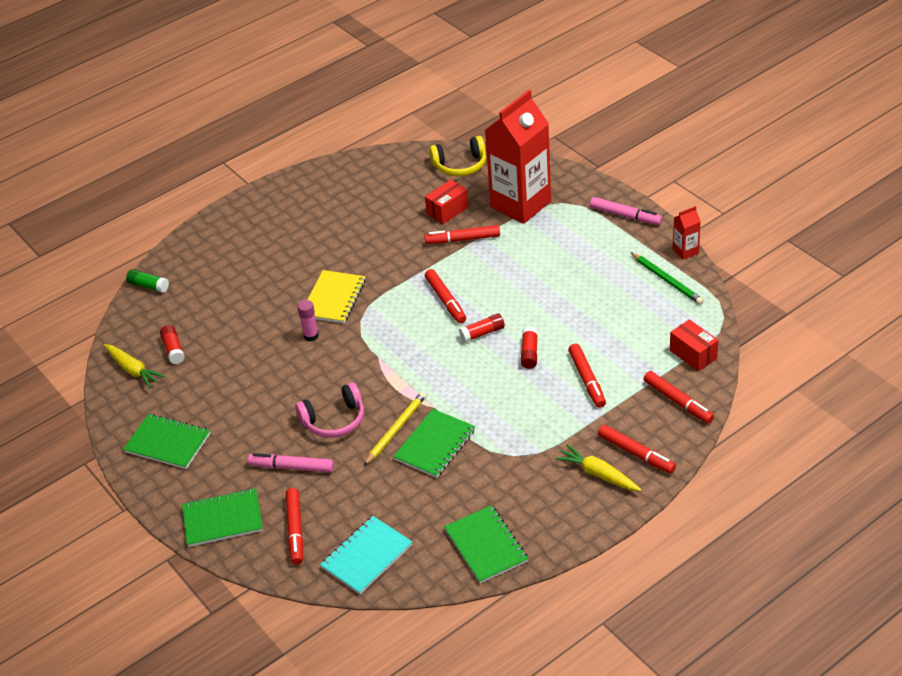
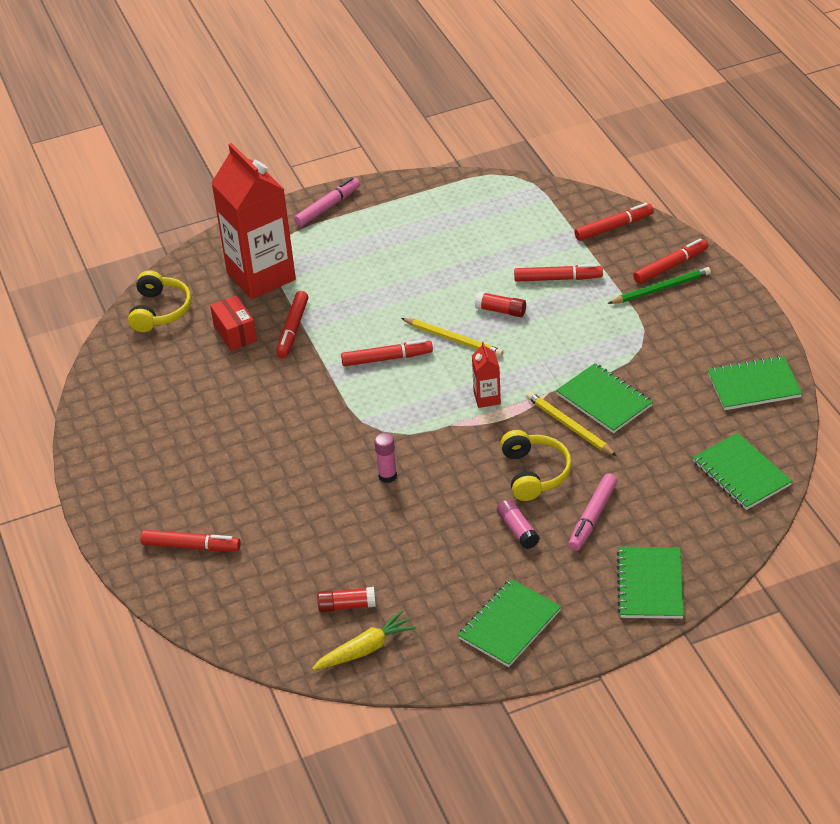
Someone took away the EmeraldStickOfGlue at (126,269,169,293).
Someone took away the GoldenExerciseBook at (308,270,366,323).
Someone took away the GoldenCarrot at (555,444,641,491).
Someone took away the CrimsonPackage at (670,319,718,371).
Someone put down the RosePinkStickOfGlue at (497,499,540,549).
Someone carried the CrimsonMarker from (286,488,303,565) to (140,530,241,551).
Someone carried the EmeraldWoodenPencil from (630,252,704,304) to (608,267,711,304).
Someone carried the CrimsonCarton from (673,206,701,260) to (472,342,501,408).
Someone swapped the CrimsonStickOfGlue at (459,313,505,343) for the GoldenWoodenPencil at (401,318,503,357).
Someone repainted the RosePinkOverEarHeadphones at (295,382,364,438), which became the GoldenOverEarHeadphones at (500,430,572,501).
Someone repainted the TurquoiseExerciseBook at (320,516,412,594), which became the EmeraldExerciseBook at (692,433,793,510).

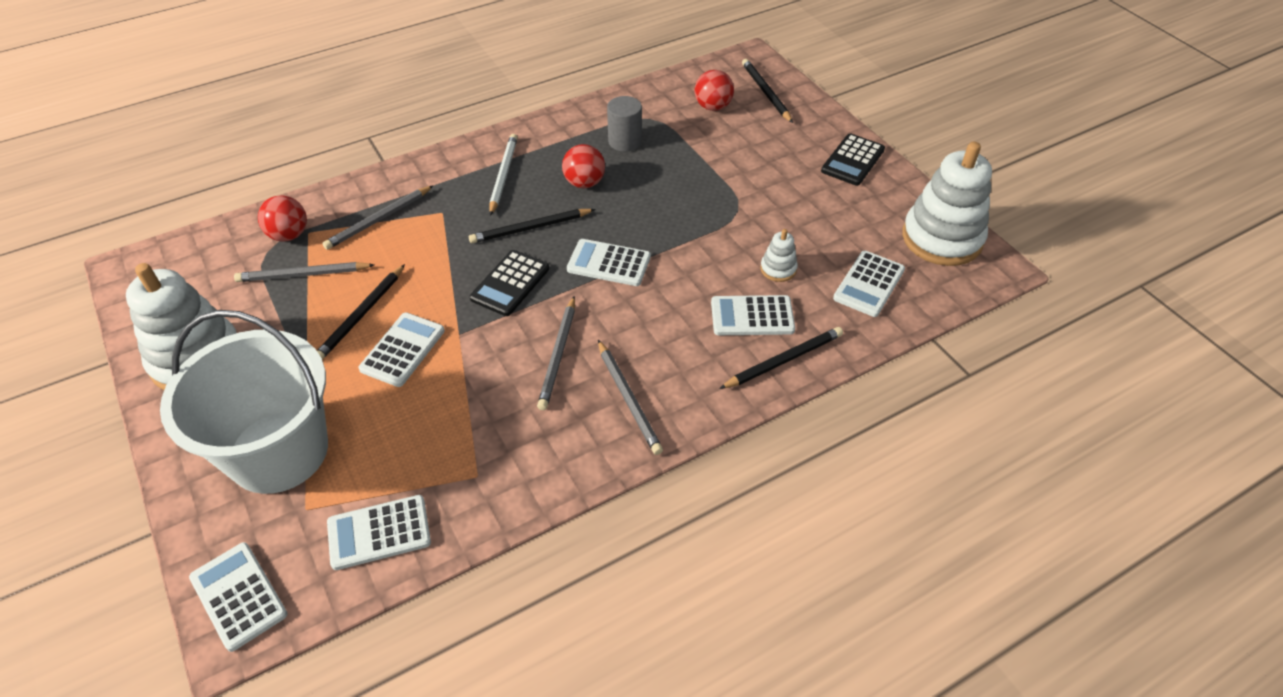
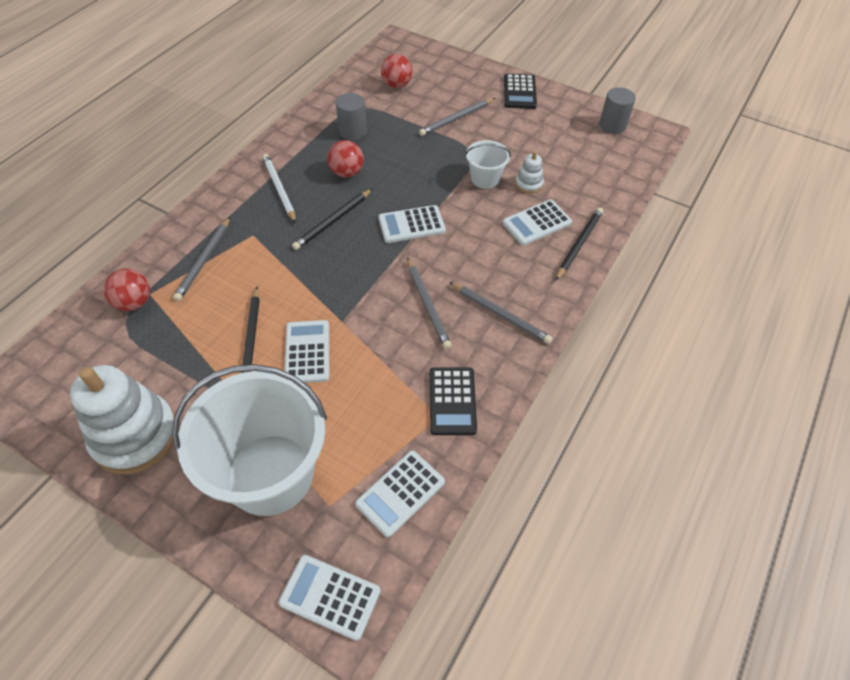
Someone took away the BlackWoodenPencil at (742,59,793,123).
Someone took away the WhiteCalculator at (833,251,905,317).
Someone put down the WhitePail at (465,140,511,189).
Someone carried the GrayWoodenPencil from (234,262,374,282) to (419,98,495,136).
Someone carried the BlackCalculator from (470,250,549,316) to (430,367,477,435).
Someone swapped the WhiteStackingToy at (902,142,992,266) for the GrayCylinderShape at (599,87,636,134).

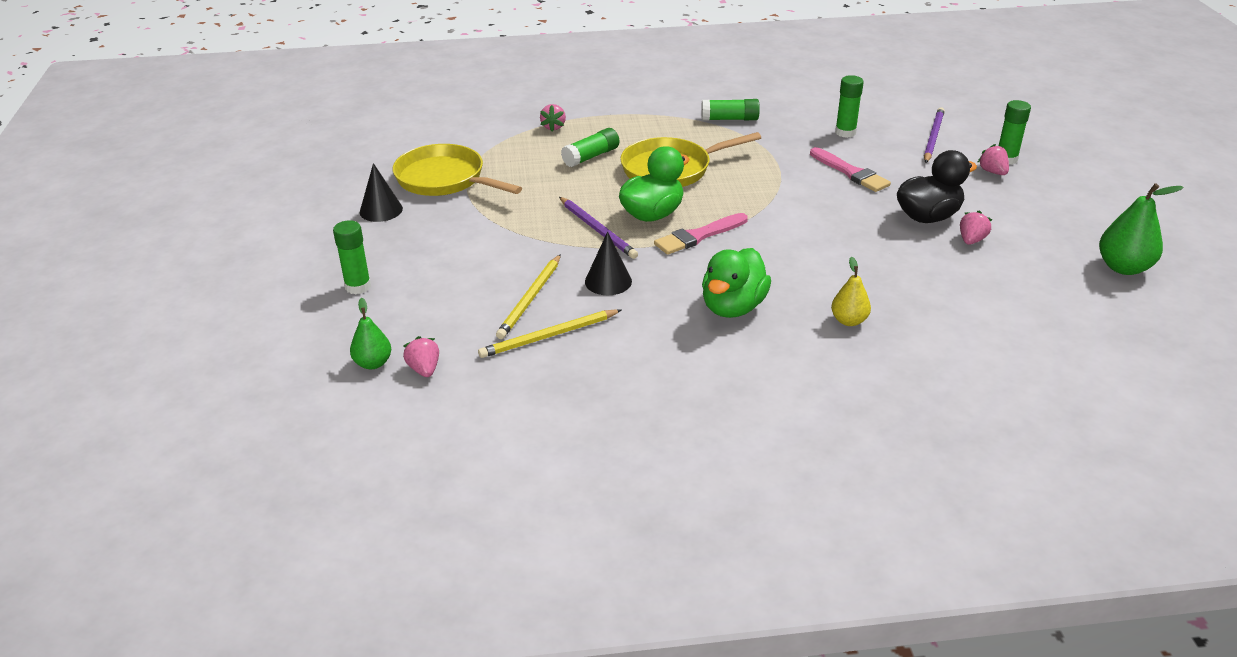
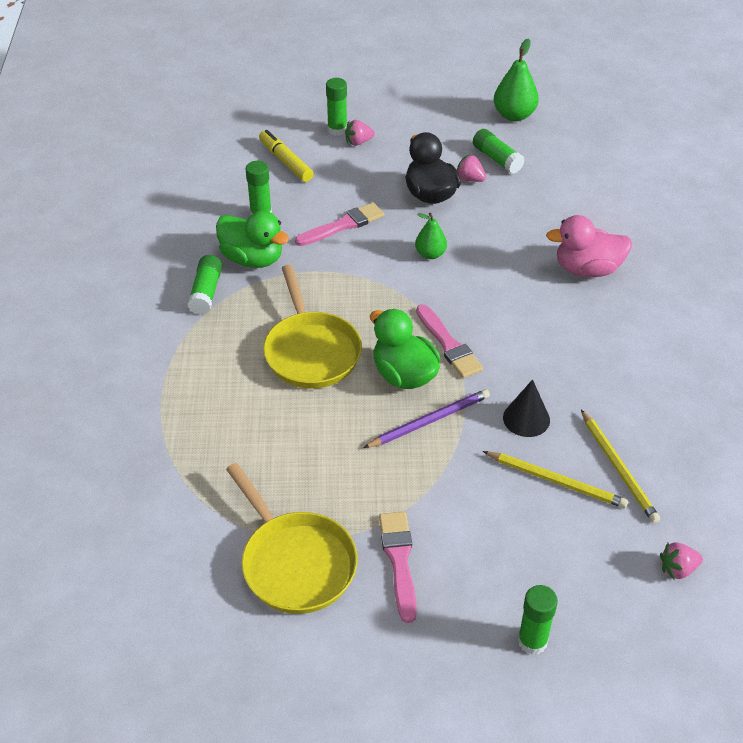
Someone took away the BlackCone at (360,163,403,222).
Someone took away the RosePinkToyStrawberry at (540,104,566,132).
Someone put down the RosePinkBrush at (379,512,417,623).
Someone carried the EmeraldPear from (350,298,391,369) to (415,213,447,259).
Someone carried the EmeraldStickOfGlue from (561,128,619,167) to (473,129,525,174).
Someone carried the EmeraldToyDuck from (702,248,771,318) to (216,211,289,268).
Someone swapped the GoldenPear at (831,257,871,326) for the RosePinkToyDuck at (546,215,632,277).
Someone swapped the RoyalPurpleWoodenPencil at (924,107,945,163) for the GoldenMarker at (259,130,314,182).
Someone rotated the GoldenSkillet at (393,144,522,196) by 75 degrees counterclockwise.

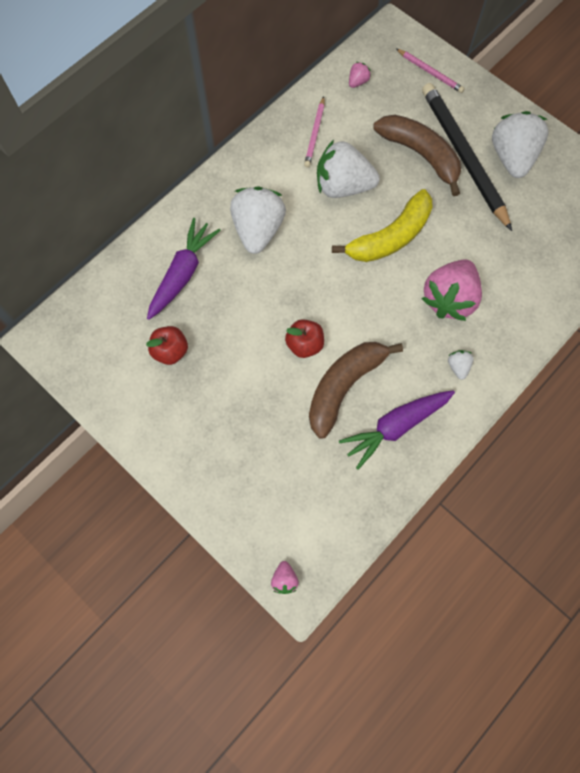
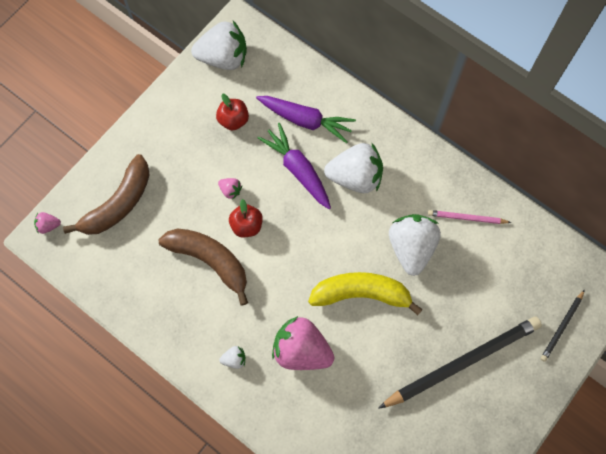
Someone carried the RoyalPurpleCarrot from (339,390,455,470) to (258,123,331,209).
Someone carried the RosePinkToyStrawberry from (349,62,371,88) to (218,178,242,200).
Someone carried the BrownToyBanana from (373,115,461,196) to (63,154,150,235).
Someone carried the WhiteToyStrawberry from (492,111,549,178) to (191,21,247,70).
Someone repainted the RosePinkWoodenPencil at (396,49,465,93), which became the BlackWoodenPencil at (541,289,585,362).
Someone rotated the GoldenToyBanana at (332,189,432,262) by 135 degrees clockwise.

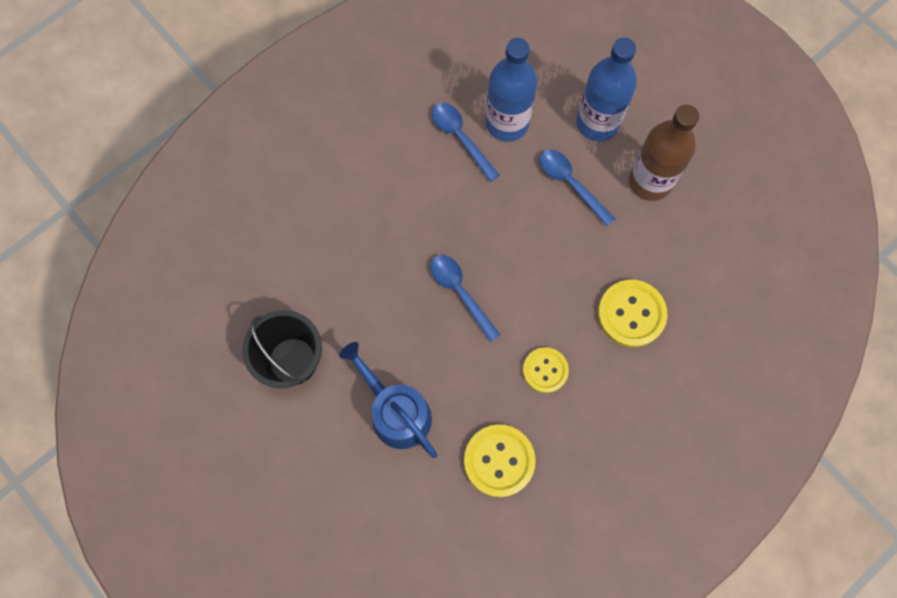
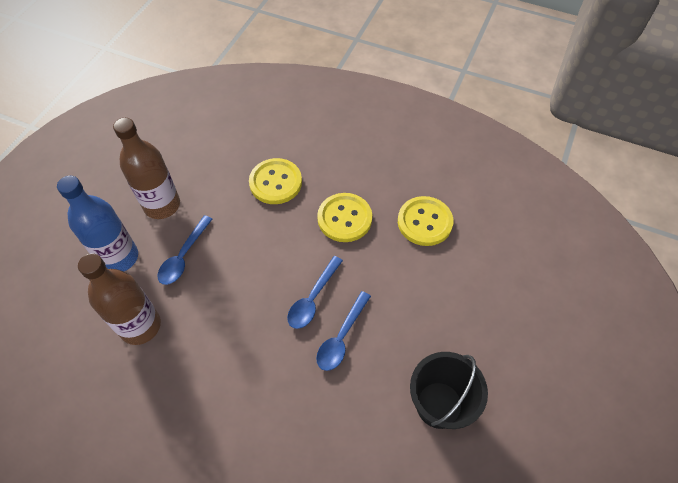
Someone took away the BlueWateringPot at (339,342,437,458).
Someone carried the BlueSpoon from (432,103,499,182) to (316,291,371,371).
Someone repainted the BlueBottle at (486,38,537,142), which became the BrownBottle at (78,253,161,345).
Someone scaled the GoldenButton at (523,347,569,393) by 1.52.

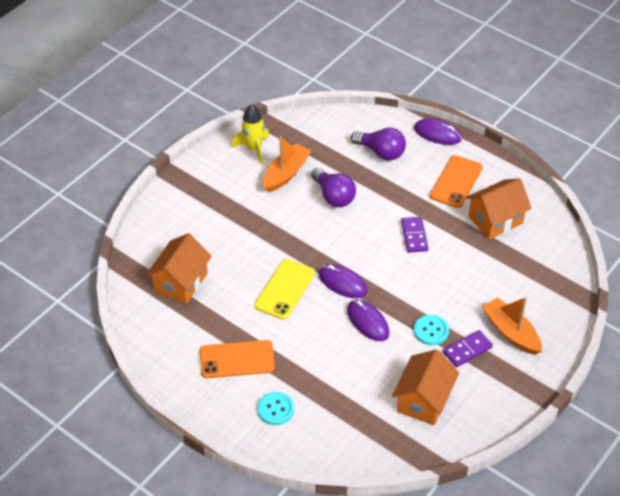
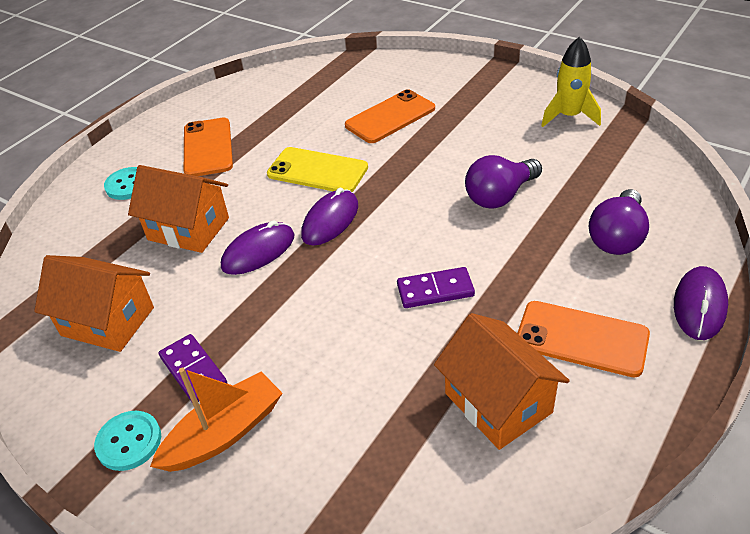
Someone took away the BrightOrangeBoat at (263,136,311,192).
Someone put down the BrightOrangeMobilePhone at (345,89,435,143).
Someone carried the BrightOrangeHouse from (146,233,212,304) to (128,165,229,253).
Someone carried the TurquoiseButton from (414,315,449,345) to (94,411,161,471).

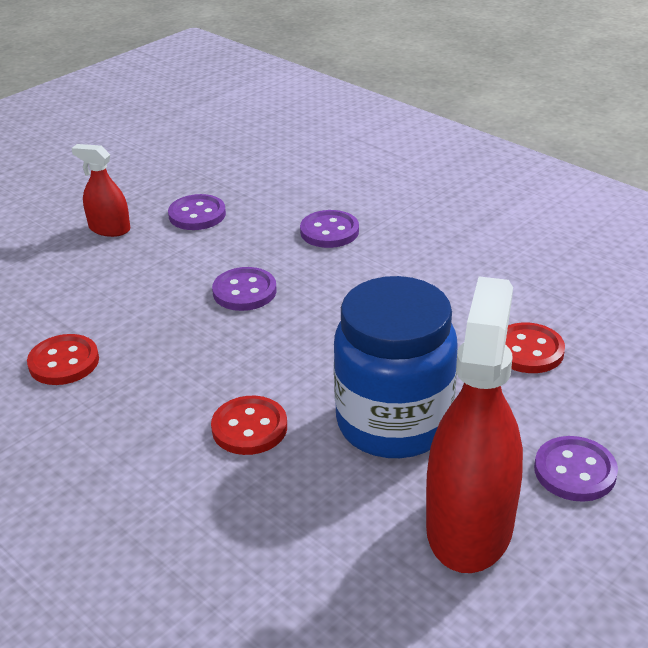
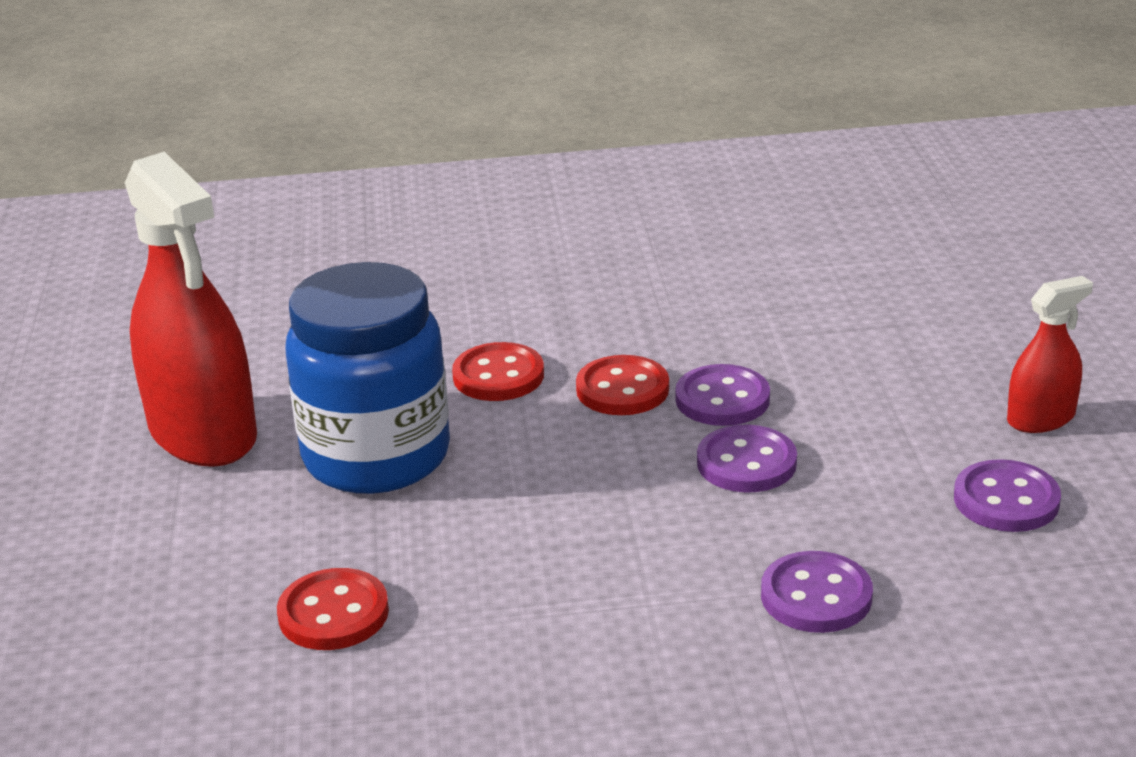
Someone carried the CrimsonButton from (27,334,99,385) to (576,355,669,415).
Someone carried the RoyalPurpleButton from (534,436,618,502) to (675,364,770,426).

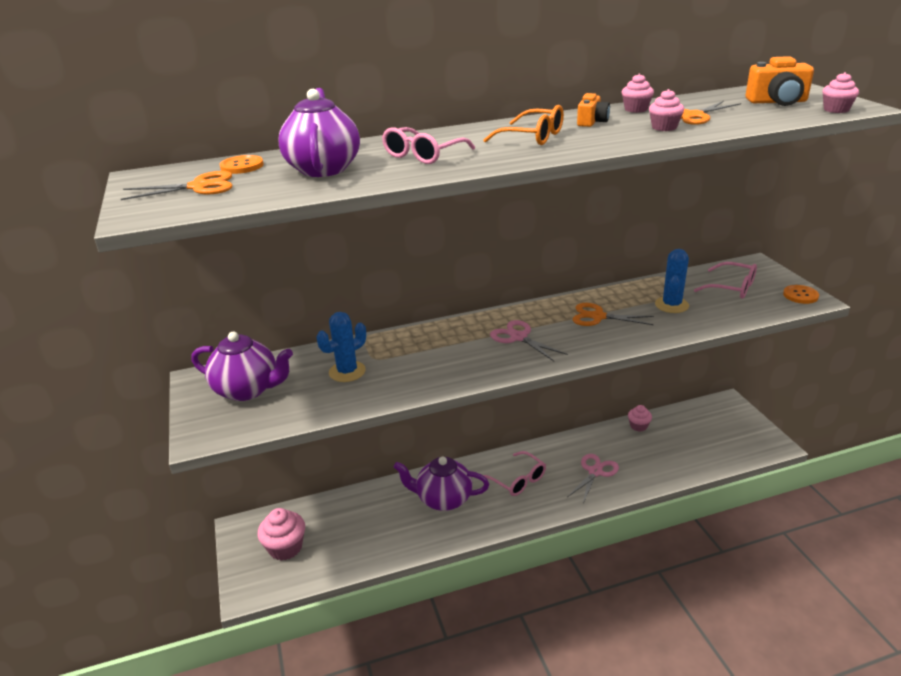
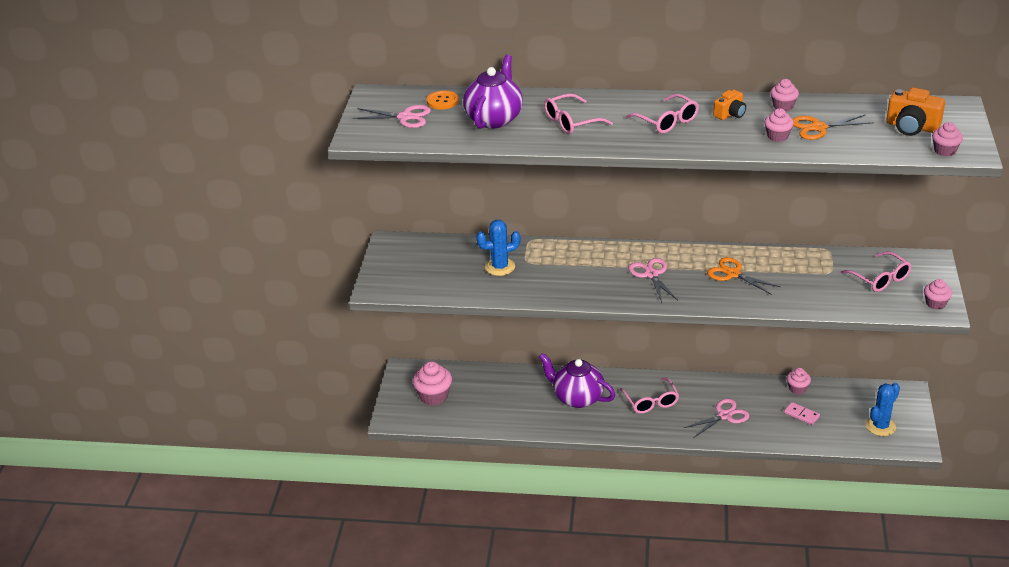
Someone took away the RoyalPurpleTeapot at (192,332,293,401).
Someone put down the RosePinkDominoTile at (784,402,820,425).
Someone carried the BlueSaguaroCactus from (655,249,689,313) to (866,383,900,436).
Someone swapped the BrightOrangeButton at (783,285,819,304) for the RosePinkMuffin at (924,279,952,310).
Someone repainted the BrightOrangeShears at (121,171,232,200), which became the RosePinkShears at (353,105,431,128).
Someone repainted the BrightOrangeEyeglasses at (484,105,564,145), which became the RosePinkEyeglasses at (626,94,699,133).

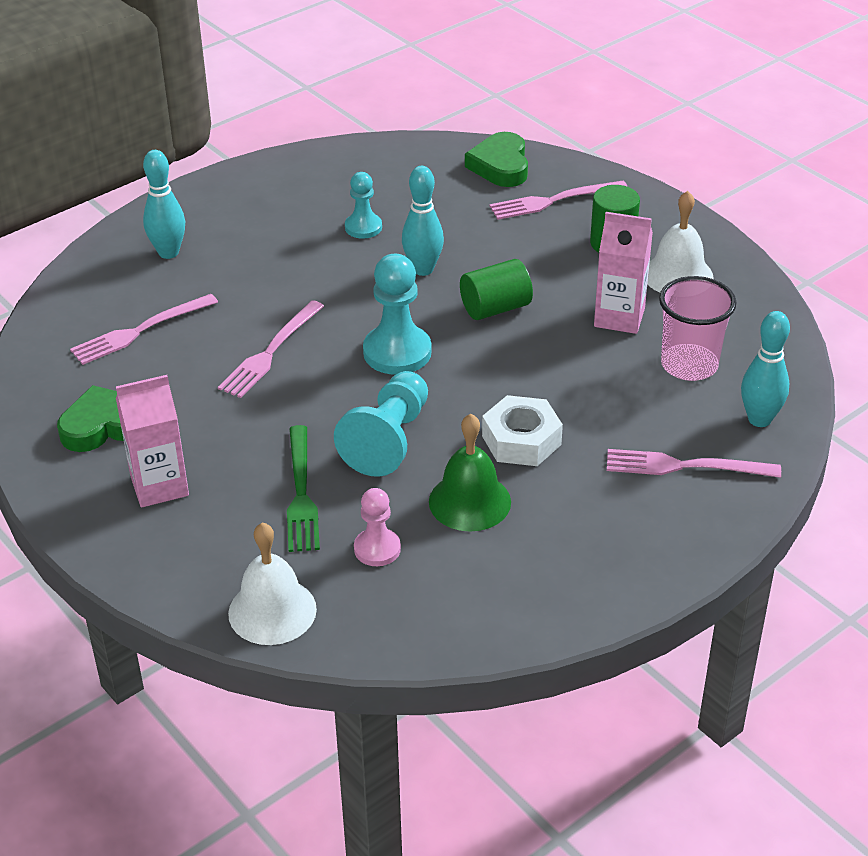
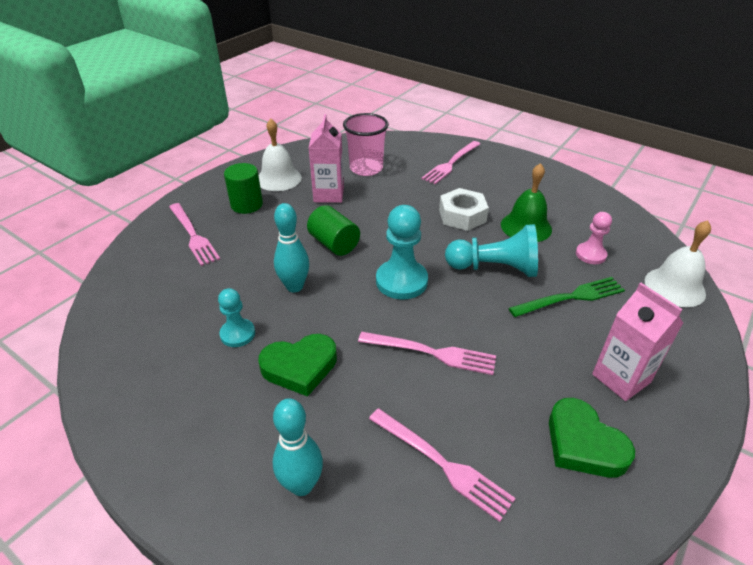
Someone took away the TurquoiseTenpin at (741,311,790,427).
Someone carried the EmeraldLoveHeart from (465,132,528,187) to (258,334,337,397).
Someone rotated the RosePinkTableFork at (607,449,781,478) by 45 degrees clockwise.

